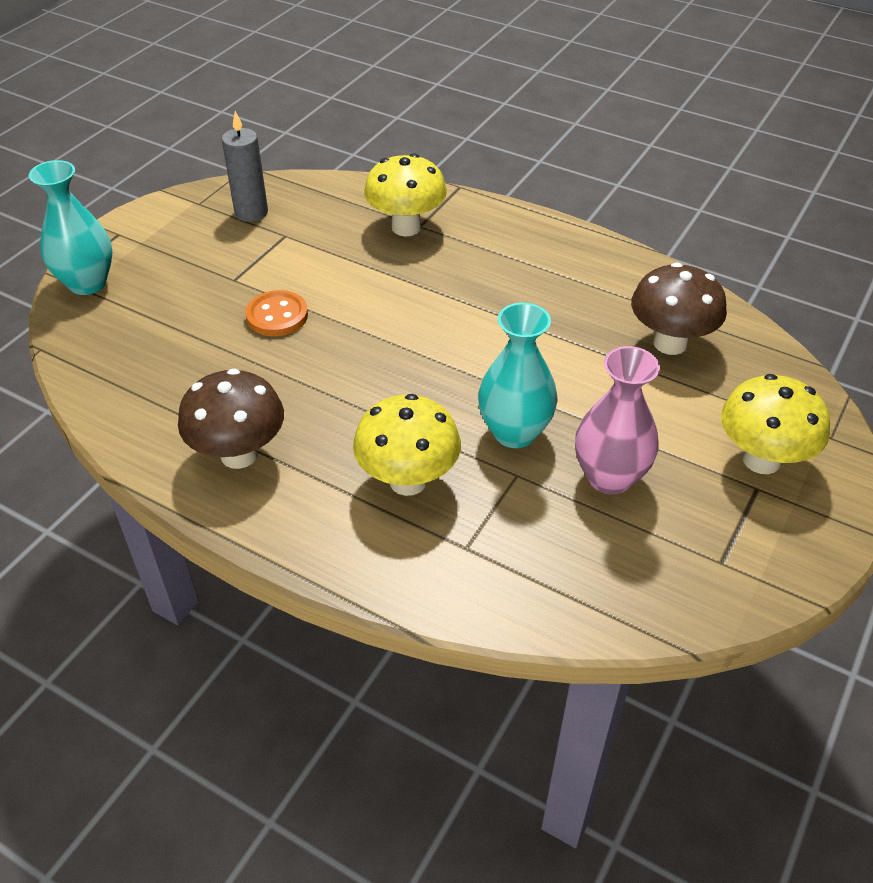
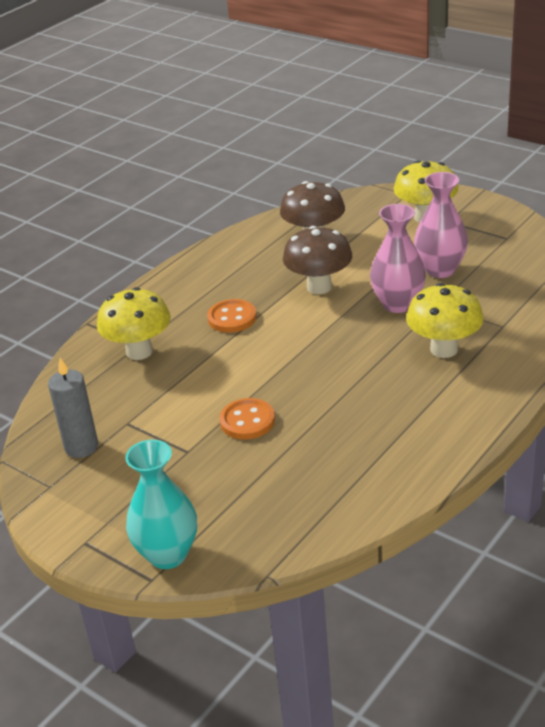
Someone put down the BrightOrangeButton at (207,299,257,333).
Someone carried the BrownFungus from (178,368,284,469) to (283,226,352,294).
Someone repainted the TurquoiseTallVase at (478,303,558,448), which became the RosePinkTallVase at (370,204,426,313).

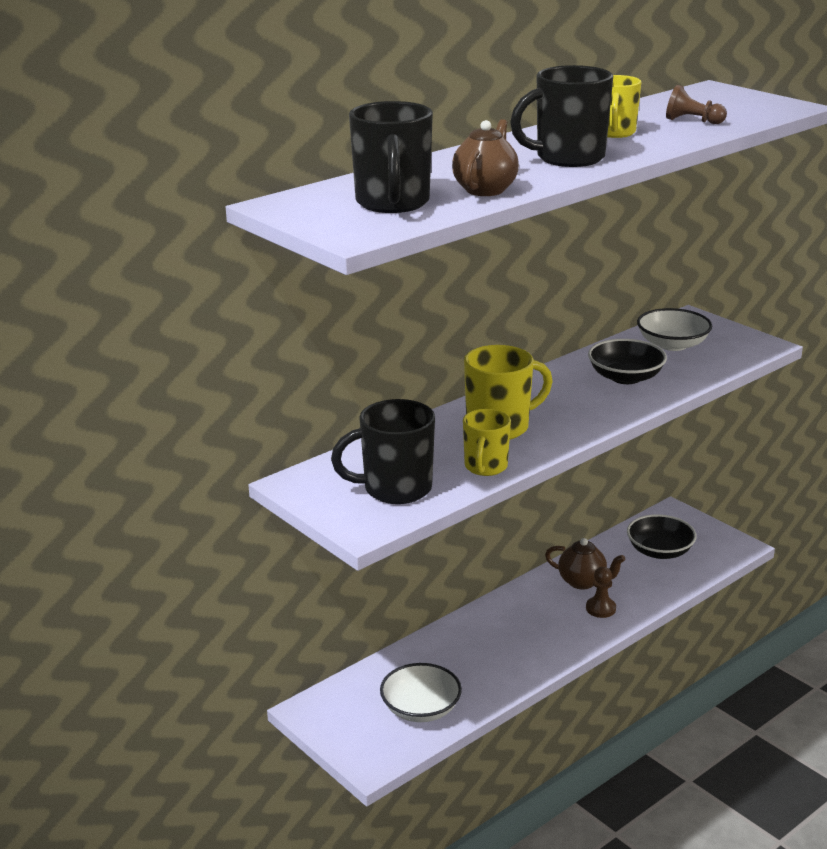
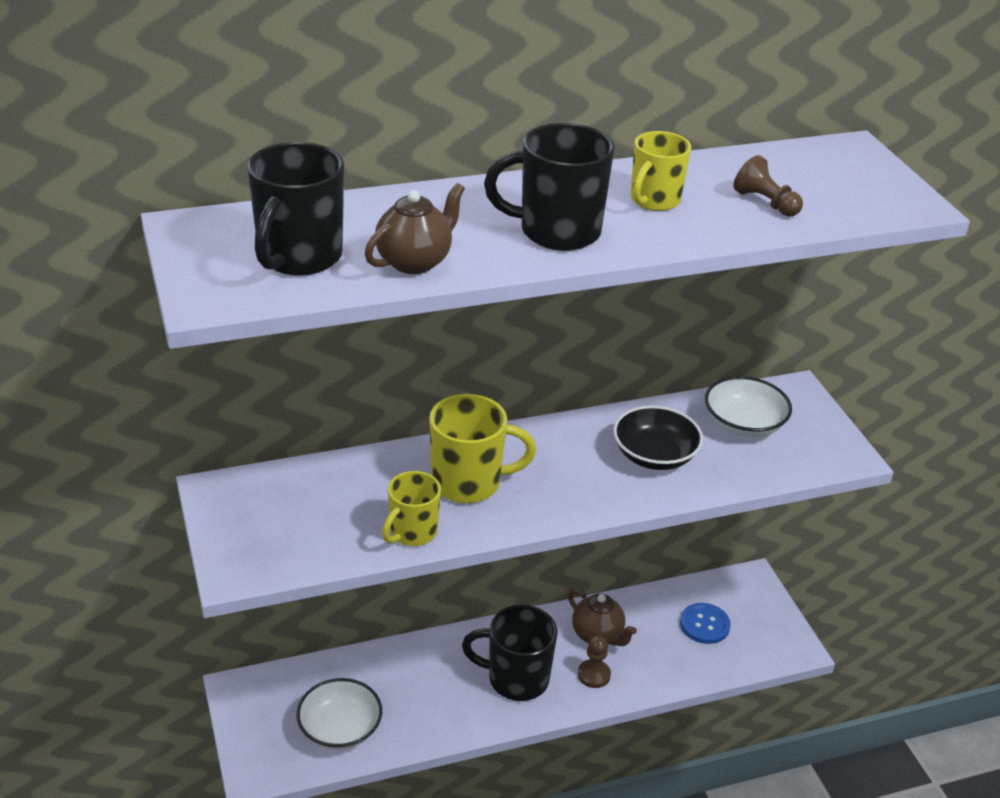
Someone carried the BlackCoffeeMug from (331,399,435,504) to (462,605,557,701).
Someone swapped the BlackServingBowl at (627,514,697,559) for the BlueButton at (680,603,731,644).

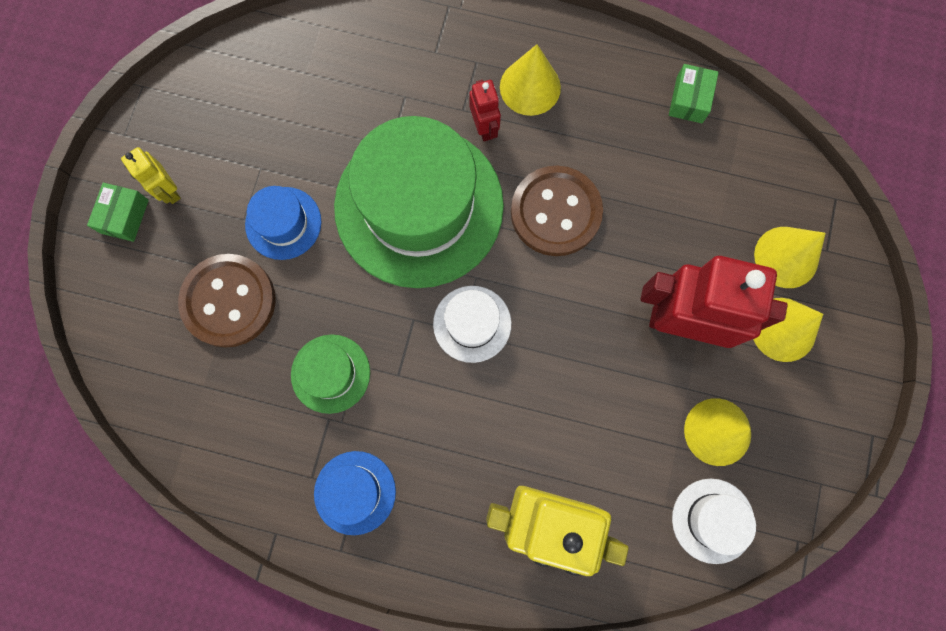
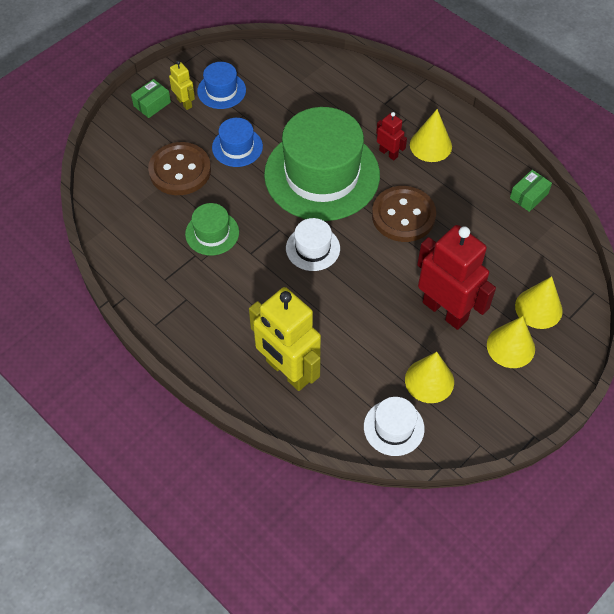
Someone carried the BlueTopHat from (314,451,396,535) to (197,62,246,109).
Someone rotated the GoldenToyRobot at (121,147,181,204) by 150 degrees clockwise.
Someone rotated the CrimsonToyRobot at (469,80,501,141) by 60 degrees counterclockwise.

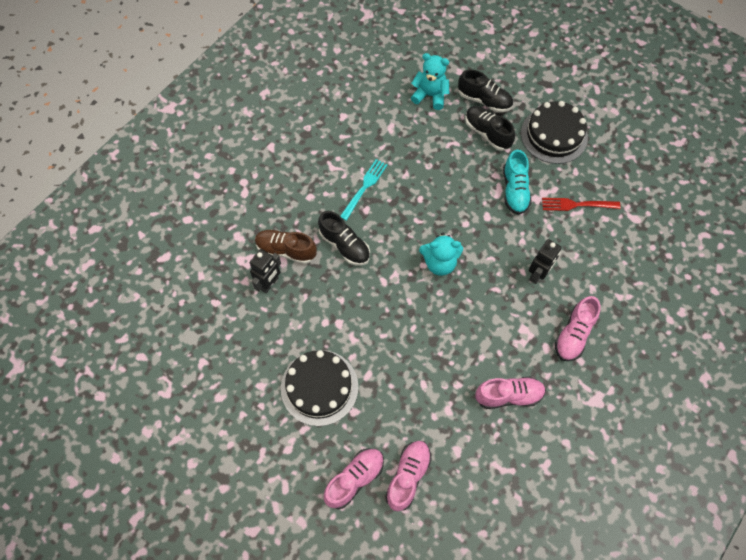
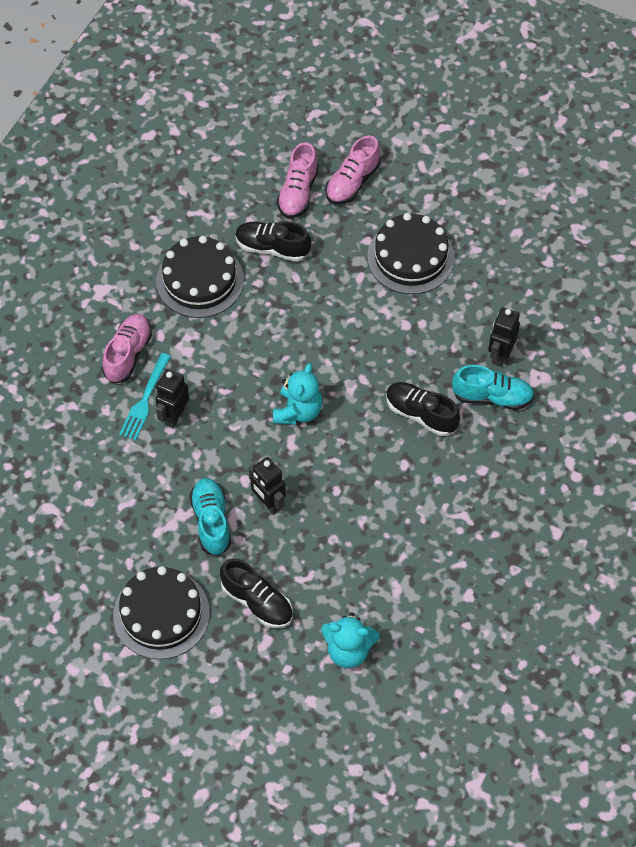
Someone took away the CrimsonTableFork at (542,198,620,211).
Someone put down the BlackToyRobot at (249,457,286,515).
Someone carried the TurquoiseTableFork from (340,159,388,221) to (119,353,171,440).
Someone carried the BlackShoe from (458,69,513,112) to (235,221,311,262).
Someone swapped the RosePinkShoe at (475,377,546,409) for the BlackGateau at (156,236,244,318).
Someone repainted the BrownShoe at (255,230,317,264), which became the TurquoiseShoe at (452,365,534,410).
Someone rotated the TurquoiseTeddy at (419,233,463,276) by 120 degrees clockwise.

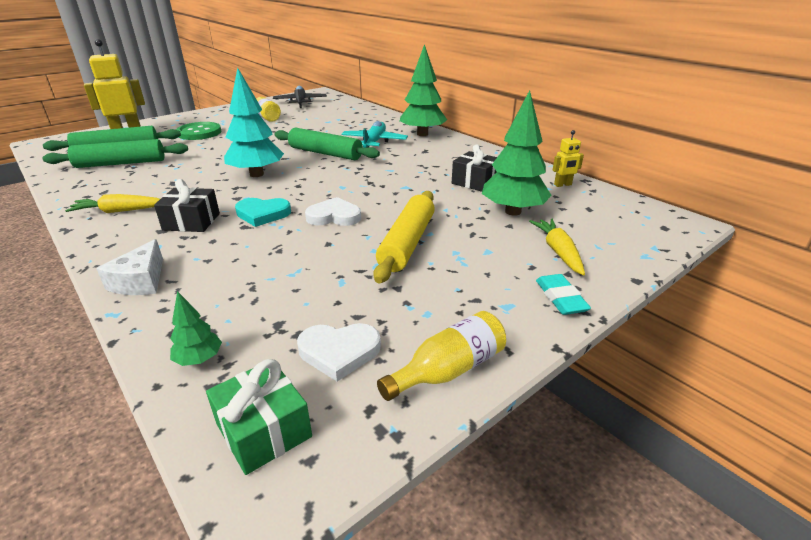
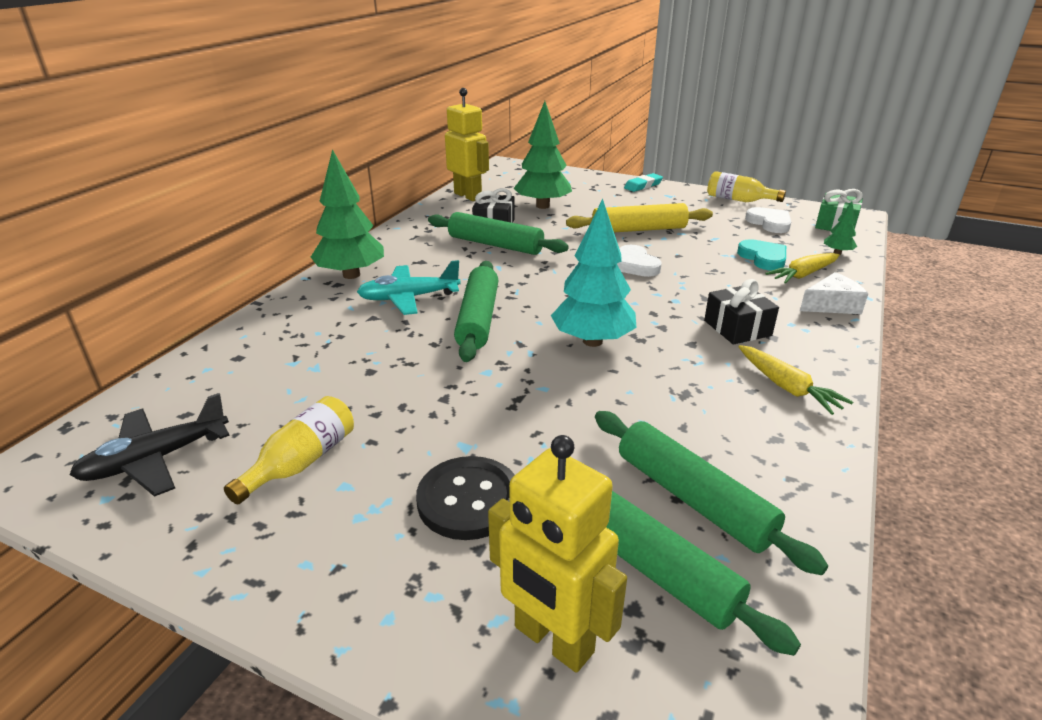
Someone put down the EmeraldRollingPin at (428,212,569,255).
Someone carried the TurquoiseLoveHeart from (235,198,291,227) to (737,239,786,271).
Someone carried the GoldenCarrot from (529,219,585,276) to (765,253,840,284).
Someone repainted the EmeraldButton at (176,122,221,140), which became the BlackButton at (416,456,515,540).
Someone scaled the GoldenToyRobot at (553,130,584,187) by 2.00.

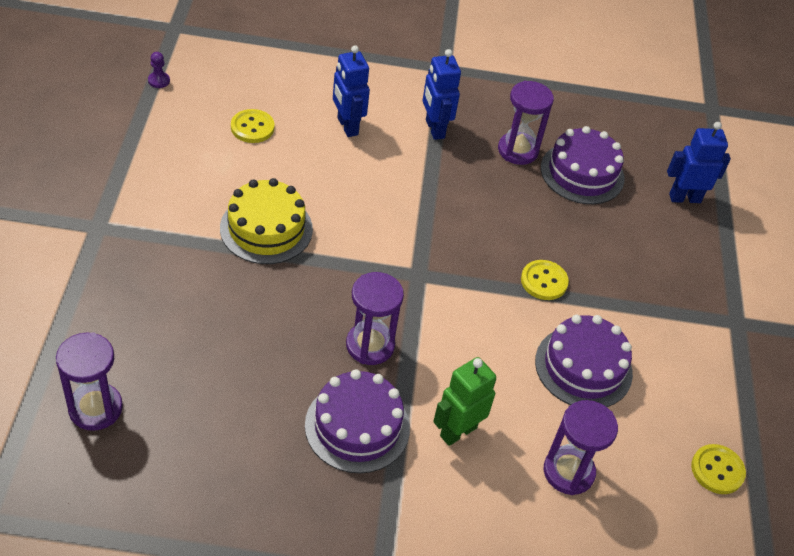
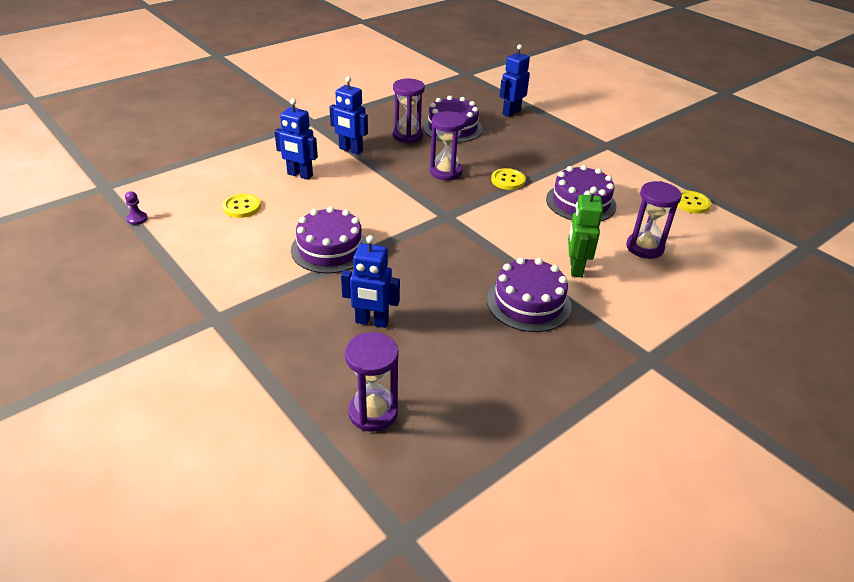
Someone put down the BlueToyRobot at (341,235,400,328).
Someone carried the RoyalPurpleSandTimer from (346,272,404,365) to (430,111,466,180).
Someone repainted the GoldenGateau at (220,178,313,264), which became the RoyalPurpleGateau at (291,206,368,273).

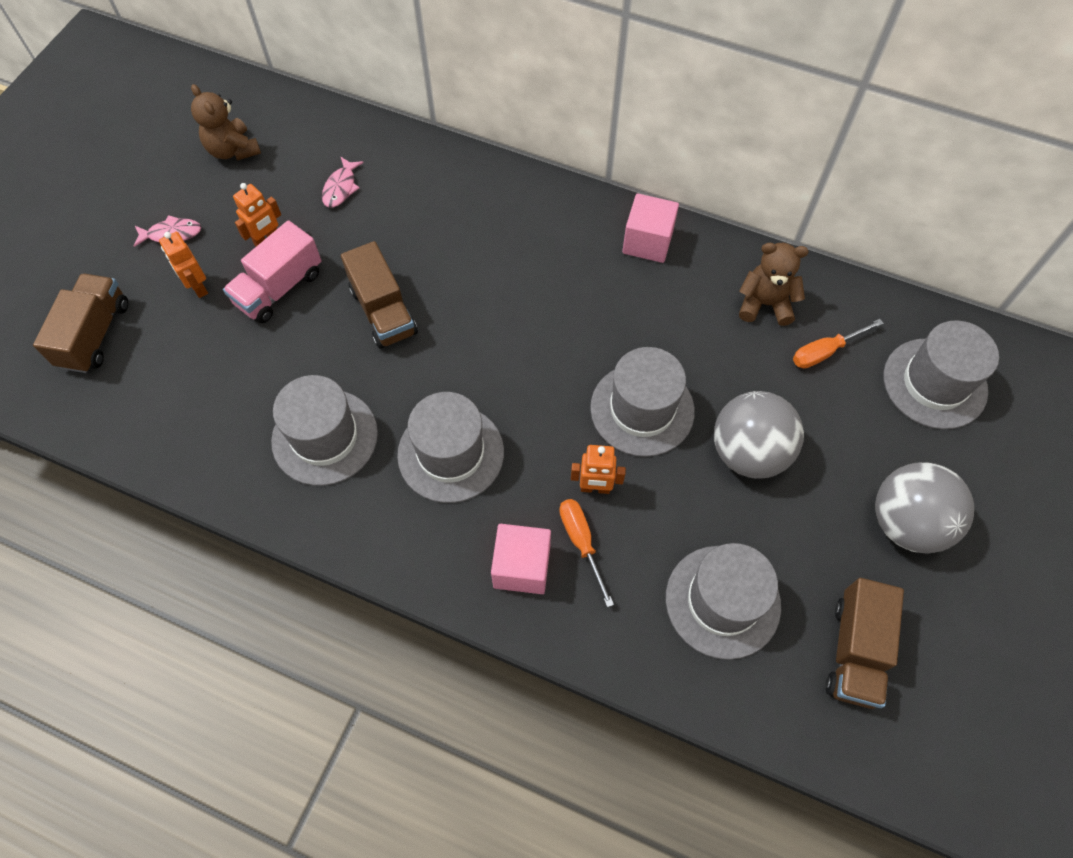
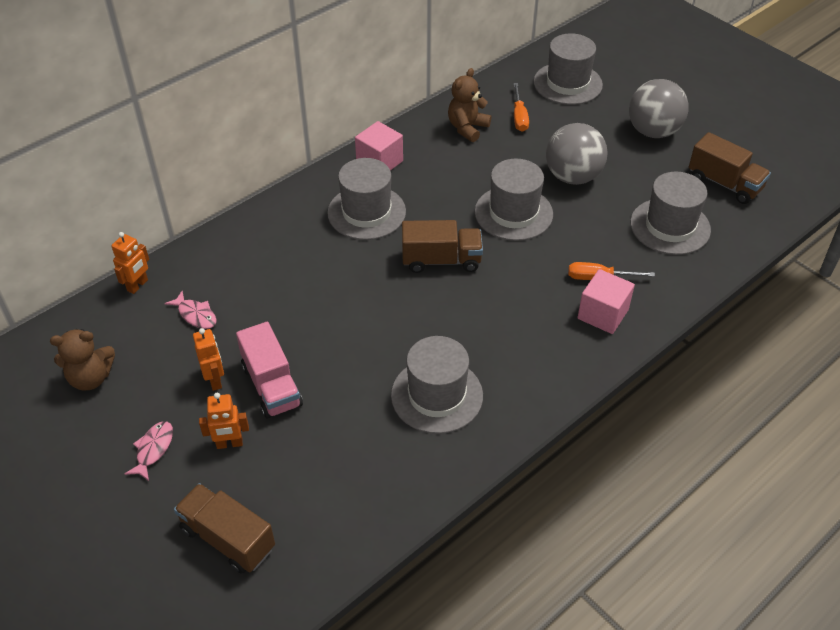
Someone carried the BrownToyTruck from (341,241,418,349) to (402,220,483,273).
Someone carried the GrayTopHat from (397,392,504,503) to (327,158,406,240).
Someone carried the BrightOrangeToyRobot from (571,445,626,494) to (111,232,149,294).

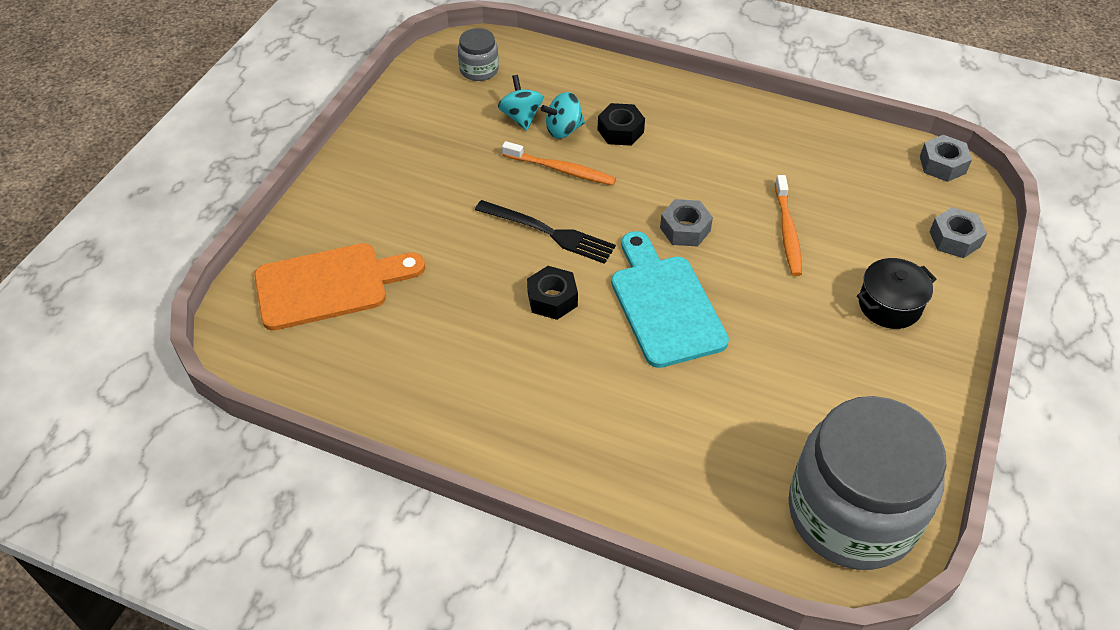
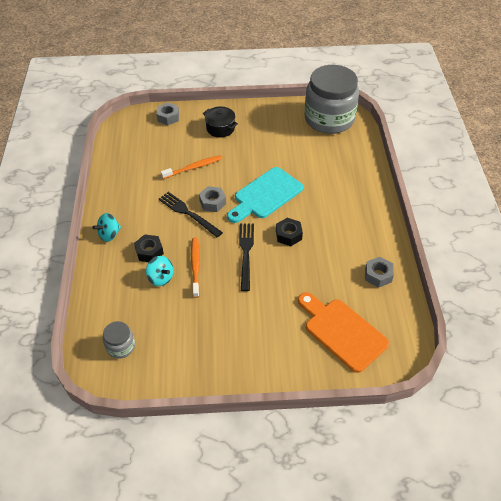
Someone put down the BlackTableFork at (158,192,223,237).
Someone carried the TurquoiseSpinningTop from (498,75,543,131) to (92,213,121,242).
Someone carried the GrayHexagonNut from (920,135,972,182) to (365,257,394,288).

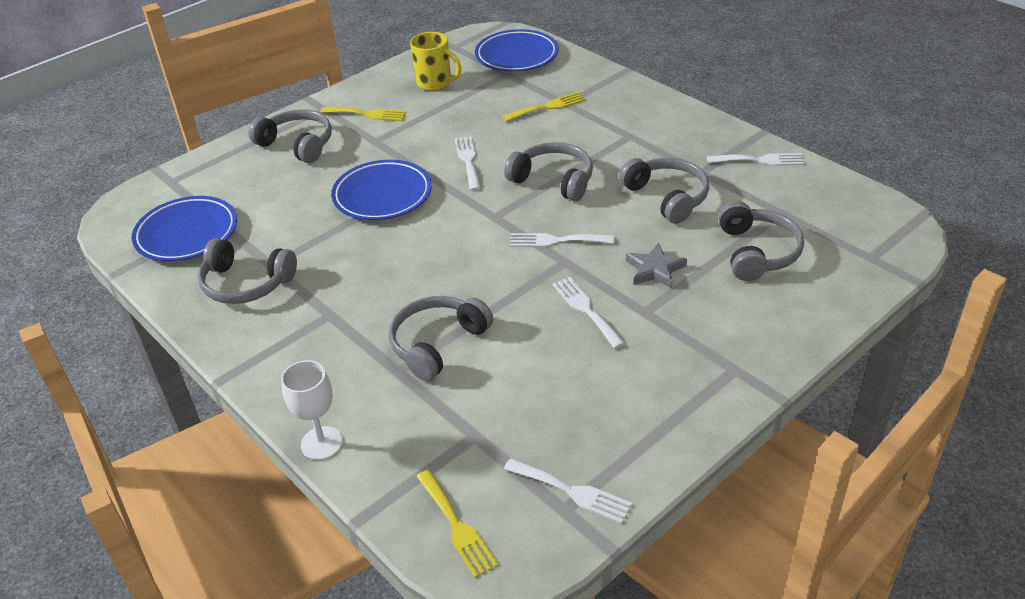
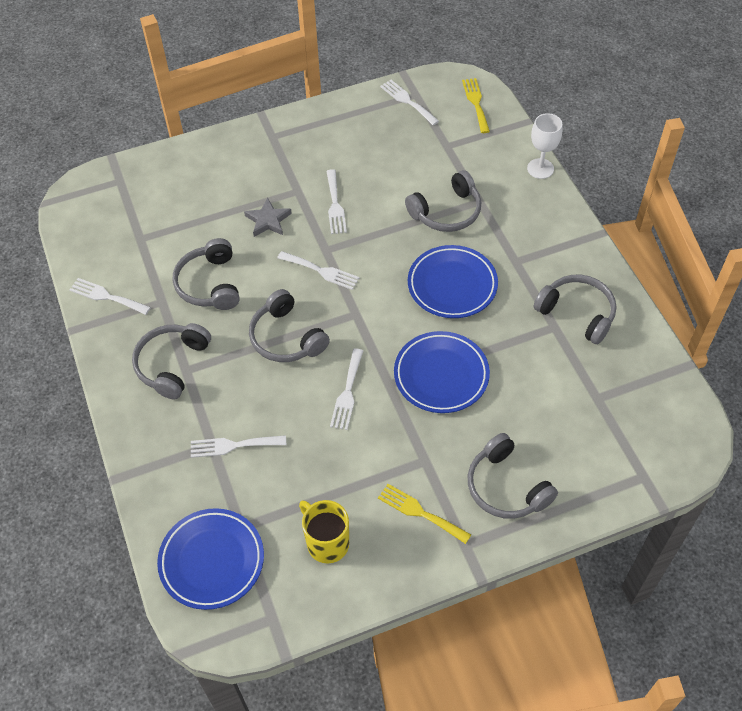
Someone carried the BluePlate from (132,196,237,261) to (408,245,498,318).
Someone carried the GrayOverEarHeadphones from (718,201,804,281) to (132,323,211,400).
Someone repainted the GoldenTableFork at (502,92,586,122), which became the WhiteTableFork at (191,435,286,458).

